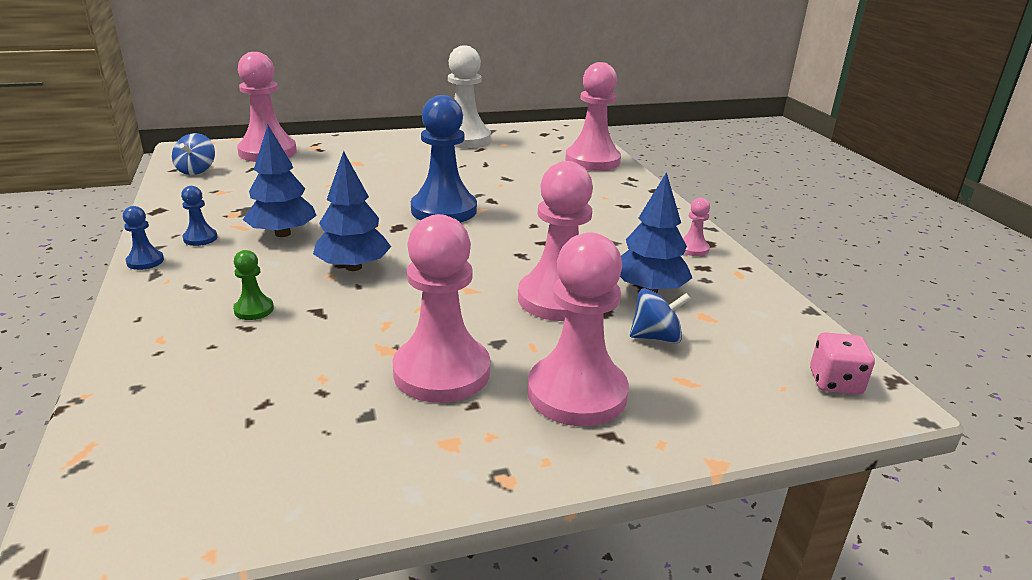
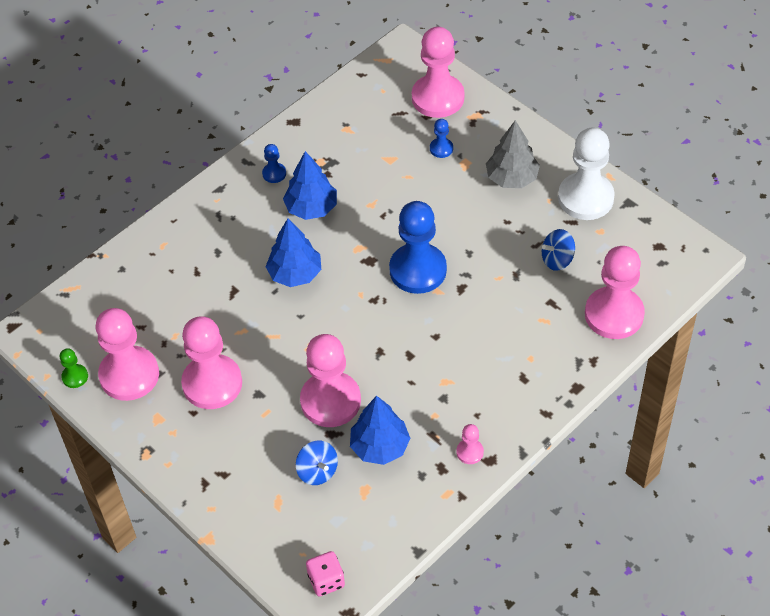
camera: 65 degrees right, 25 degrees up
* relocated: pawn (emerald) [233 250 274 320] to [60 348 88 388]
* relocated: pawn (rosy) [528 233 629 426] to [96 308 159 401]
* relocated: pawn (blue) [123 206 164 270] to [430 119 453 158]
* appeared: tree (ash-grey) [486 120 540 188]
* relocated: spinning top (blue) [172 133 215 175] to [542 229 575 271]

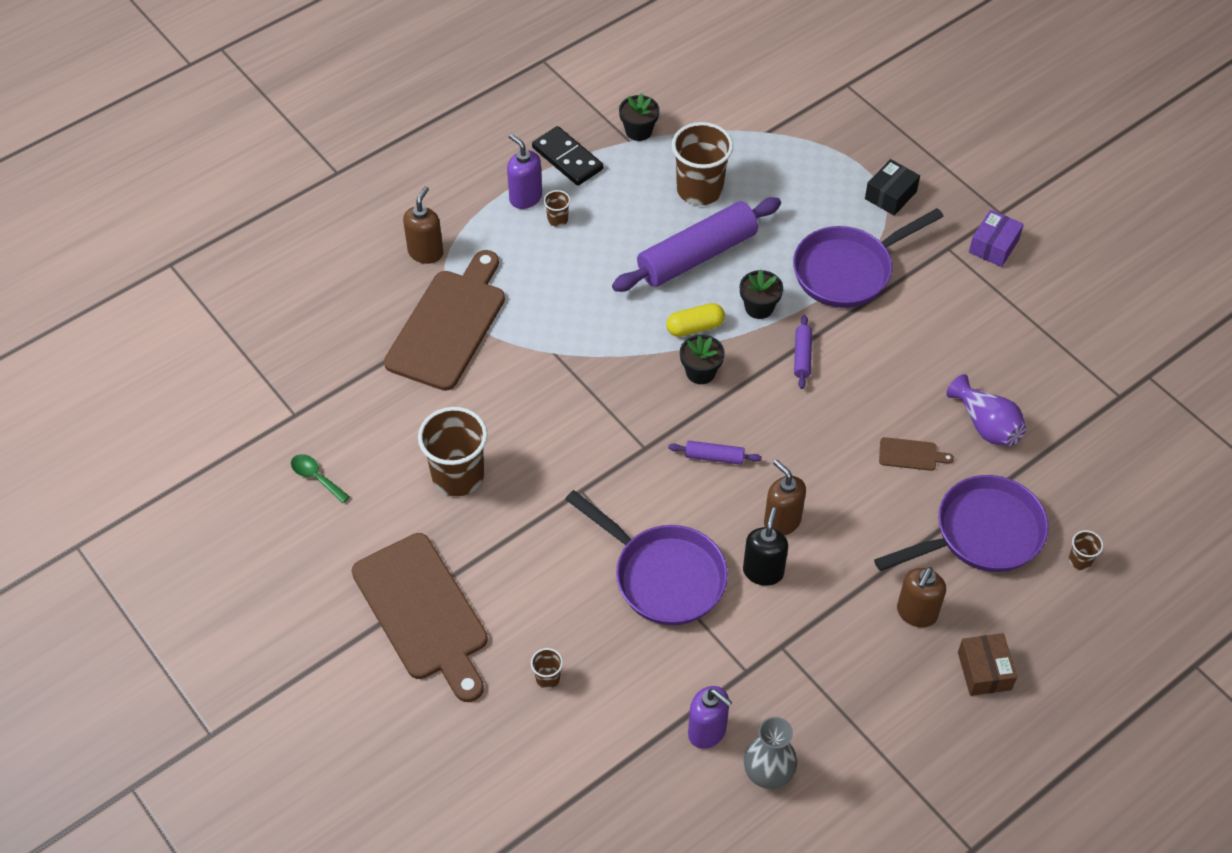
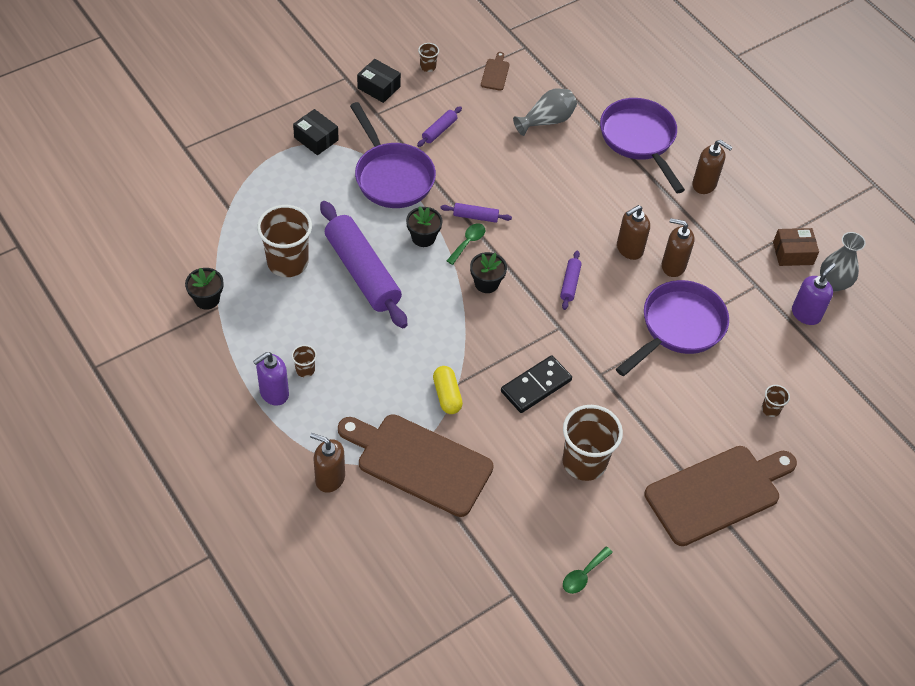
camera: 90 degrees left, 0 degrees up
* colour: package (violet) [969 210 1024 267] to package (black) [357 59 401 103]
* appeared: pastry roller (violet) [417 106 462 147]
* relocated: cup (russet) [1069 530 1103 570] to [418 43 439 72]
* relocated: capsule (golden) [666 303 725 337] to [433 366 463 414]
* appeared: teaspoon (emerald) [447 223 485 265]
* relocated: cutting board (russet) [879 437 954 471] to [481 52 510 91]
* relocated: domino (black) [532 126 603 186] to [501 355 572 413]
* colour: vase (violet) [946 374 1026 446] to vase (ash-grey) [513 89 577 136]
* colour: soap dispenser (black) [743 507 788 586] to soap dispenser (russet) [662 218 694 277]
* relocated: package (russet) [958 633 1017 696] to [773 228 819 266]

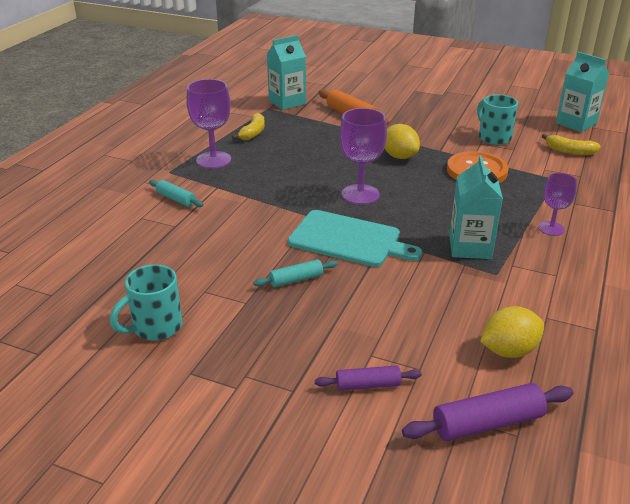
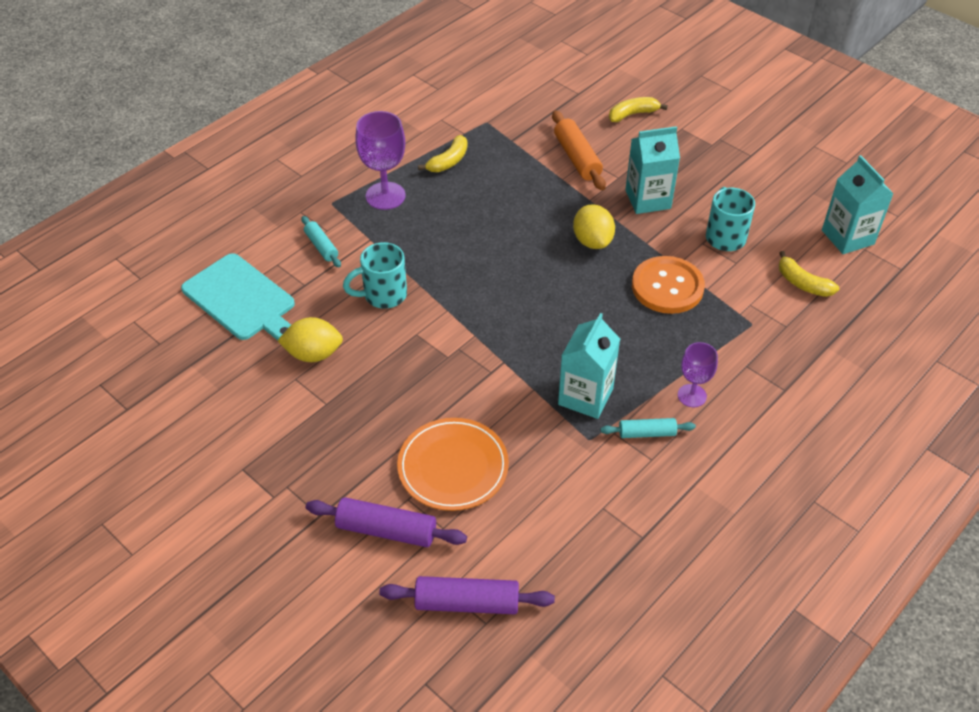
camera: 20 degrees right, 15 degrees up
* relocated: cutting board (teal) [288 210 422 267] to [181 253 295 340]
* relocated: toy lemon (golden) [480 306 544 358] to [278 317 343 362]
* size: pastry roller (violet) [315 365 422 391] = [306 497 467 547] x1.63
* relocated: mug (teal) [110 264 182 341] to [343 242 407 309]
* appeared: flat dish (orange) [397 418 509 511]
* relocated: pastry roller (teal) [253 259 338 287] to [600 418 696 438]
* appeared: banana (golden) [609 97 668 122]
* relocated: carton (teal) [267 35 306 110] to [625 126 680 214]
* missing: chalice (violet) [339 108 387 205]

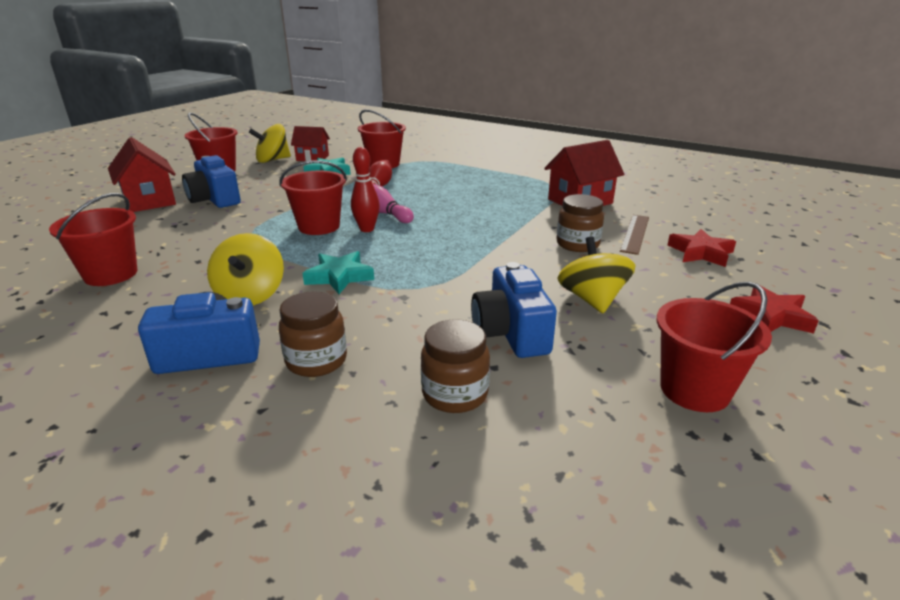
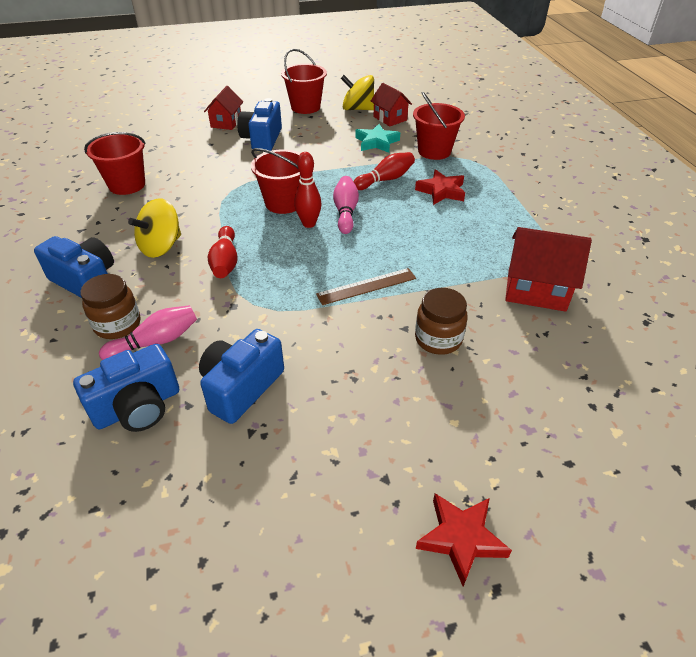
camera: 45 degrees right, 15 degrees up
* exchanged: jar (russet) [421 319 490 413] to compact camera (blue) [73 344 179 432]
* appeared: skittle (rosy) [99 305 197 360]
* size: toy house (scarlet) [108 137 176 212] = [204 86 243 130] x0.66
* exchanged: five-pointed star (teal) [302 251 374 294] to skittle (scarlet) [208 226 238 278]
* relocated: ruler (russet) [620 215 649 255] to [316 268 416 305]
* relocated: five-pointed star (scarlet) [667 229 736 267] to [415 169 465 205]
* missing: spinning top (golden) [557 236 635 313]
* missing: sand bucket (scarlet) [657 282 772 412]

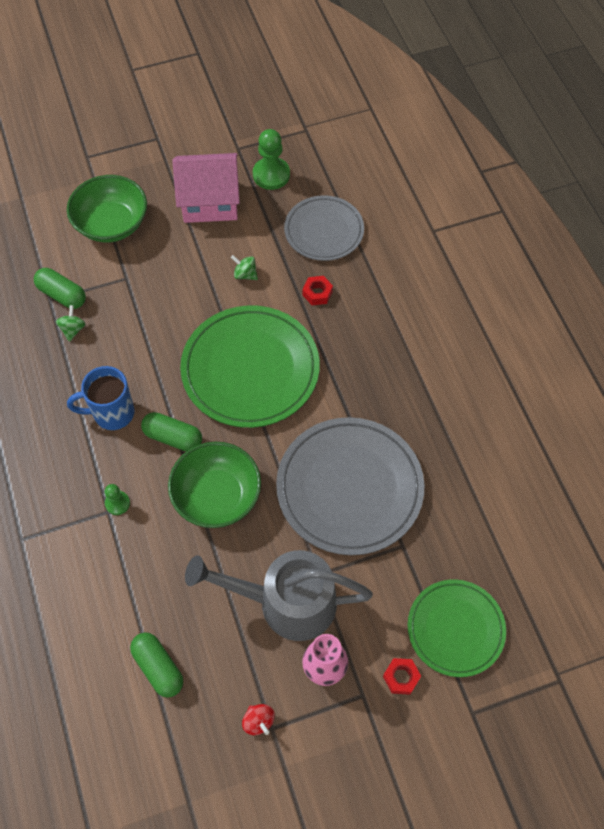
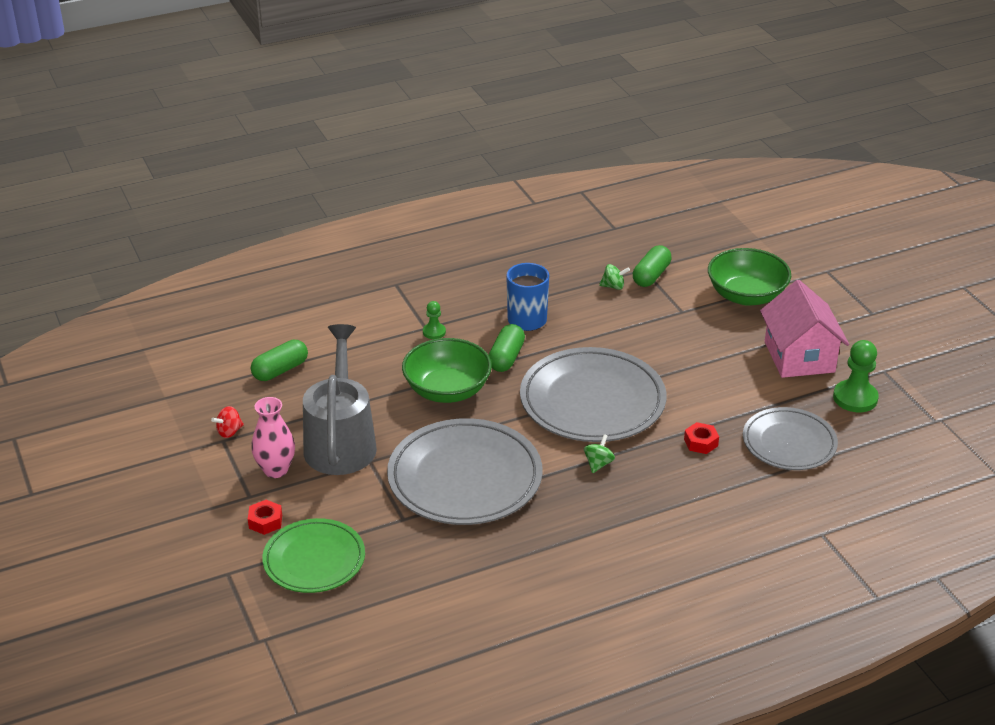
camera: 85 degrees right, 25 degrees down
* colour: flat dish (emerald) [180 305 320 428] to flat dish (ash-grey) [520 347 666 442]
* relocated: spinning top (emerald) [231 255 258 280] to [584 434 615 473]

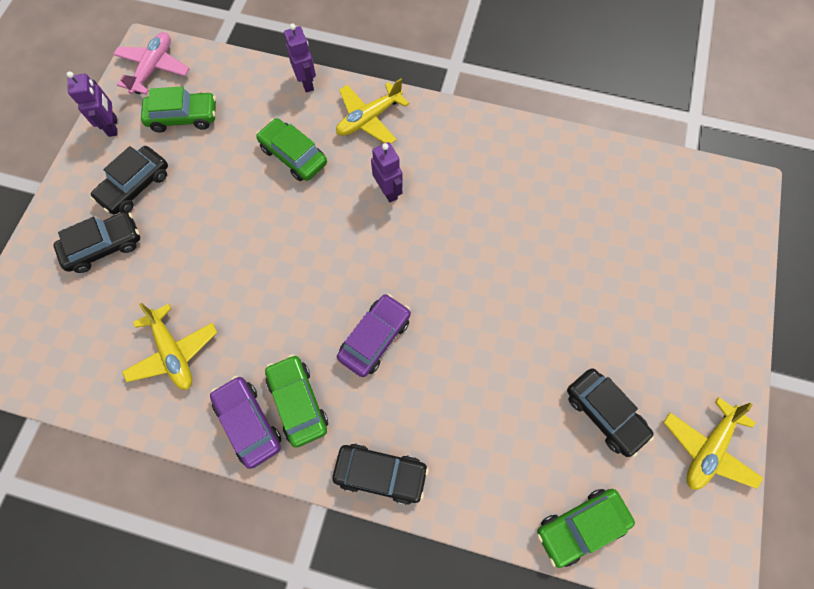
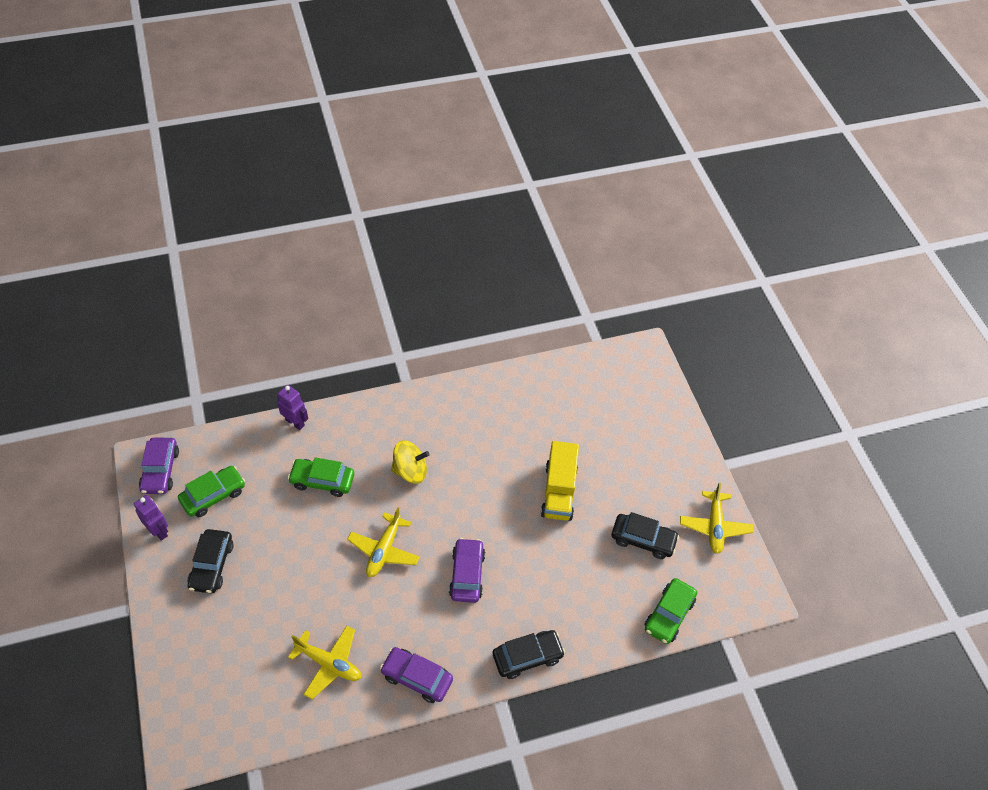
camera: 35 degrees left, 15 degrees down
* exchanged: toy plane (rosy) [113 32 189 95] to toy car (violet) [139 437 179 494]
* relocated: toy plane (golden) [336 78 409 144] to [347 507 420 577]
* exchanged: toy robot (violet) [371 142 403 202] to spinning top (golden) [391 440 430 484]
* appeared: toy truck (golden) [541 441 579 521]
* missing: toy car (black) [54 212 140 273]
* missing: toy car (emerald) [265 354 328 448]

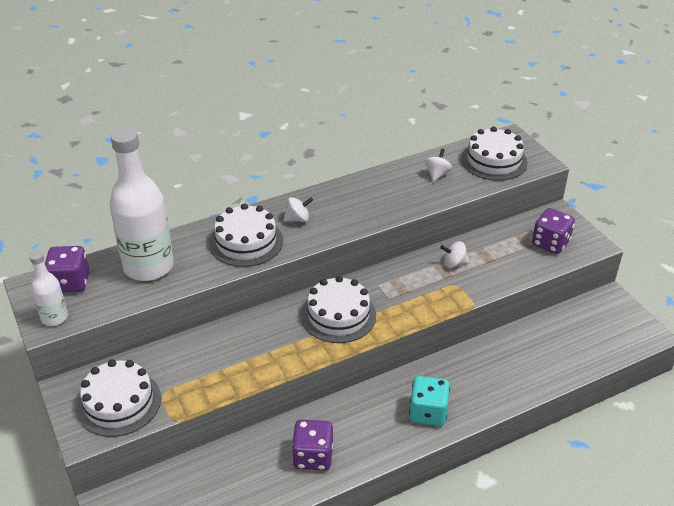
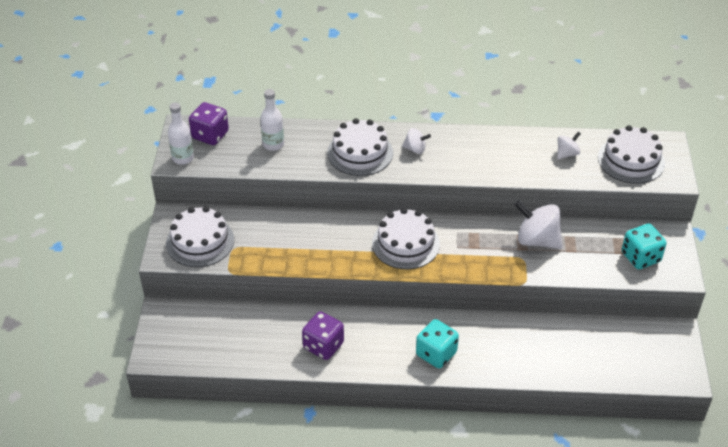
camera: 30 degrees right, 5 degrees up
* size: flask (white) [109 128 174 281] = [260 89 284 151] x0.50
* size: spinning top (white) [440 241 469 268] = [514 200 563 249] x1.88
* colour: game die (violet) [532 208 575 254] to game die (teal) [622 224 667 269]

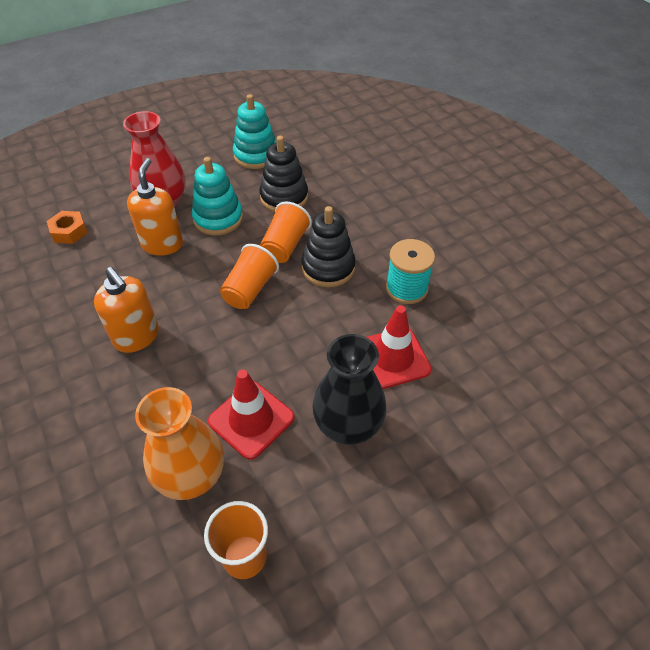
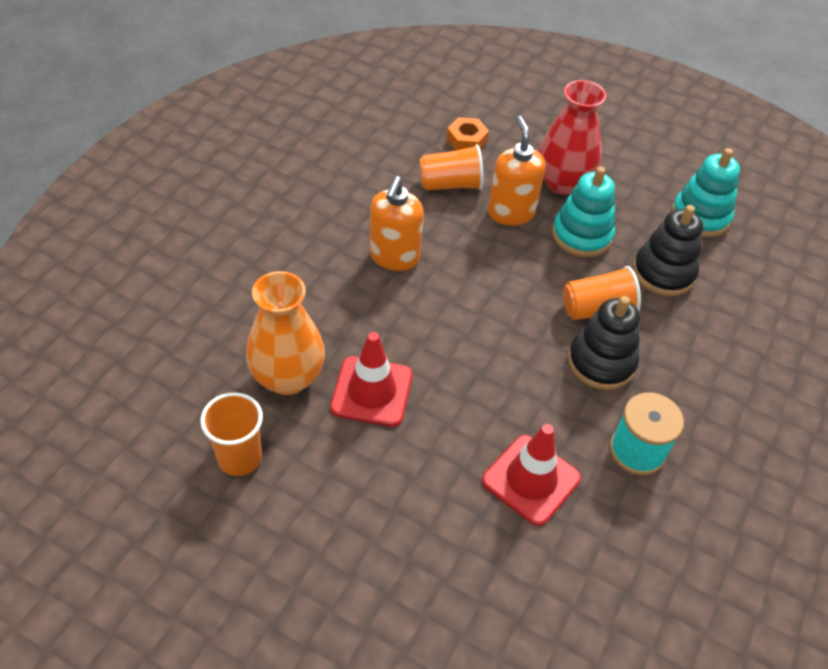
camera: 55 degrees right, 0 degrees up
* relocated: cup (orange) [220 244 279 309] to [419 144 484 190]
* spun: soap dispenser (orange) [127 158 183 256] = [488 116 546 226] 75 degrees counterclockwise
* missing: vase (black) [312 334 386 445]

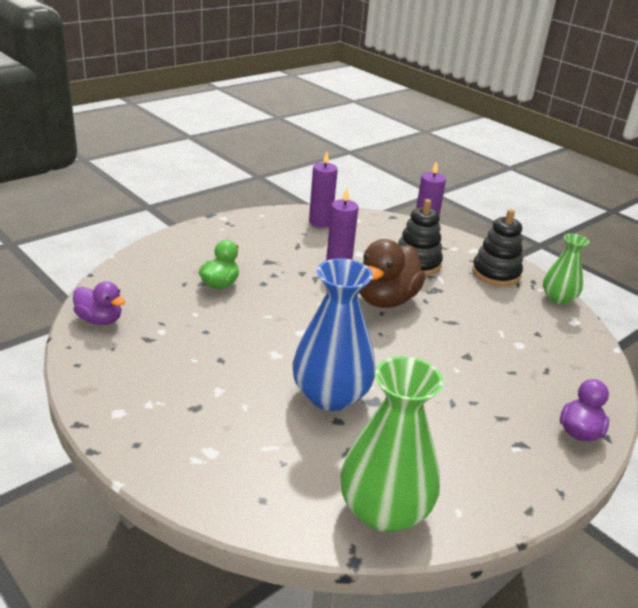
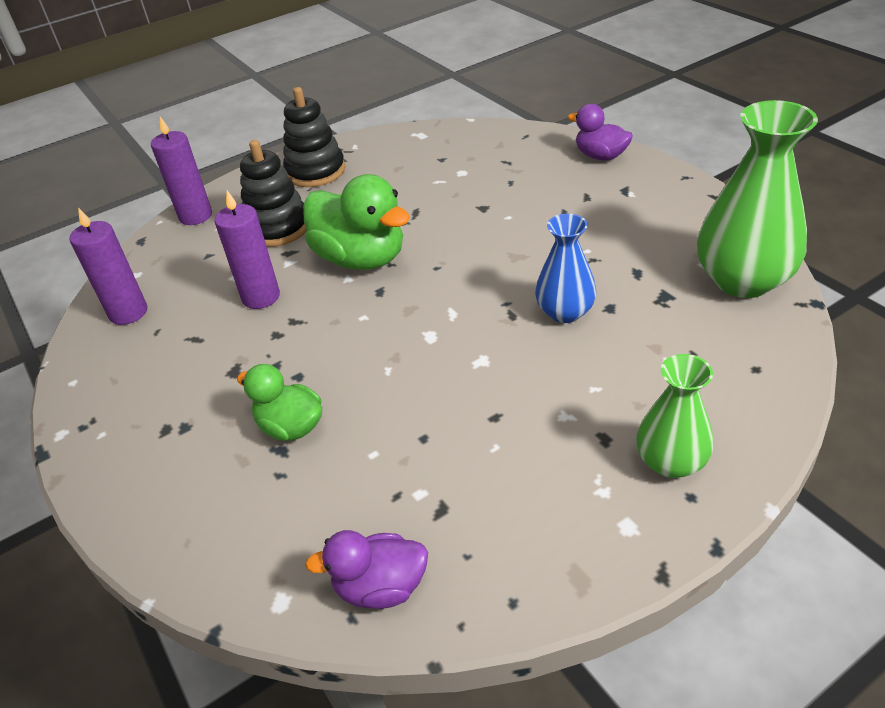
camera: 75 degrees left, 10 degrees up
* colour: duck (russet) [359 239 426 308] to duck (emerald) [303 174 410 270]
* spun: duck (violet) [73 281 125 325] = [305 530 428 609] 135 degrees counterclockwise
* size: vase (blue) [293 258 376 411] = [535 214 596 323] x0.59
* relocated: vase (emerald) [543 234 589 305] to [637 354 714 478]

